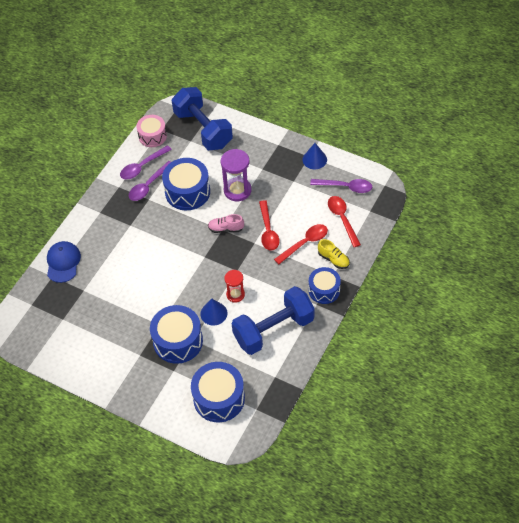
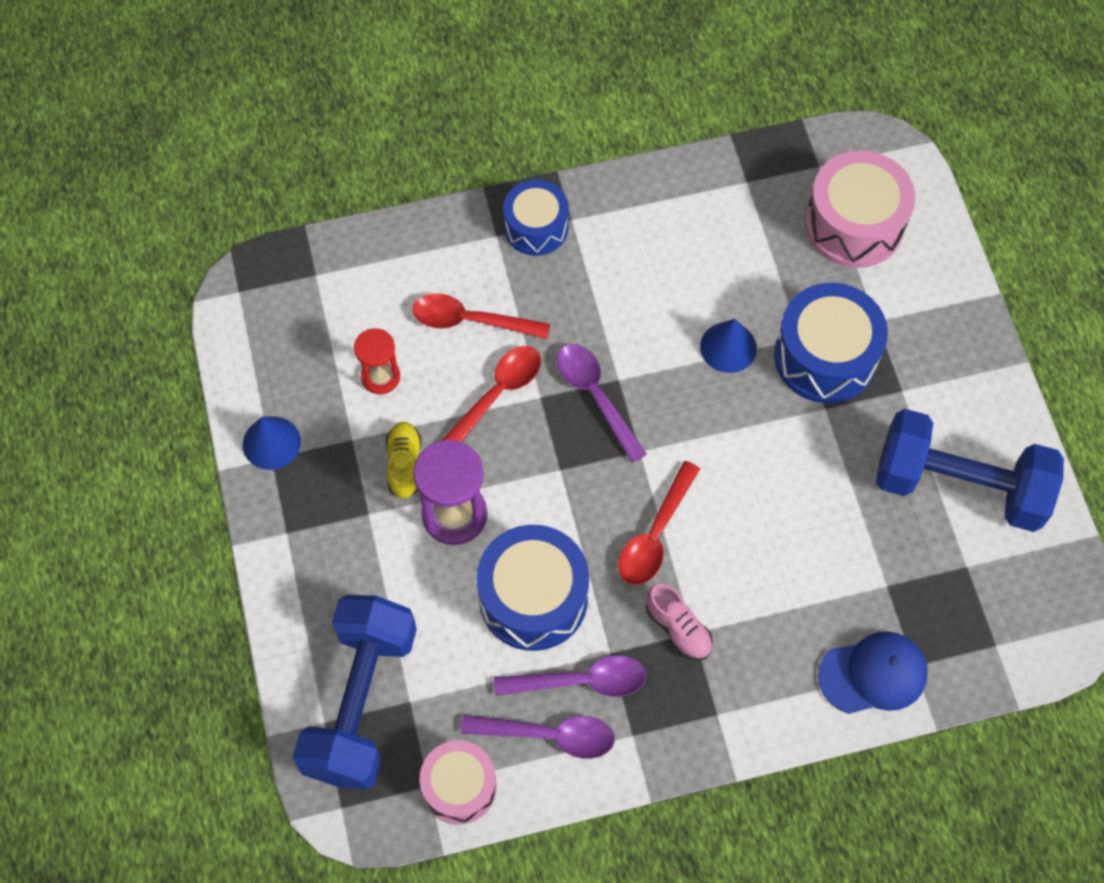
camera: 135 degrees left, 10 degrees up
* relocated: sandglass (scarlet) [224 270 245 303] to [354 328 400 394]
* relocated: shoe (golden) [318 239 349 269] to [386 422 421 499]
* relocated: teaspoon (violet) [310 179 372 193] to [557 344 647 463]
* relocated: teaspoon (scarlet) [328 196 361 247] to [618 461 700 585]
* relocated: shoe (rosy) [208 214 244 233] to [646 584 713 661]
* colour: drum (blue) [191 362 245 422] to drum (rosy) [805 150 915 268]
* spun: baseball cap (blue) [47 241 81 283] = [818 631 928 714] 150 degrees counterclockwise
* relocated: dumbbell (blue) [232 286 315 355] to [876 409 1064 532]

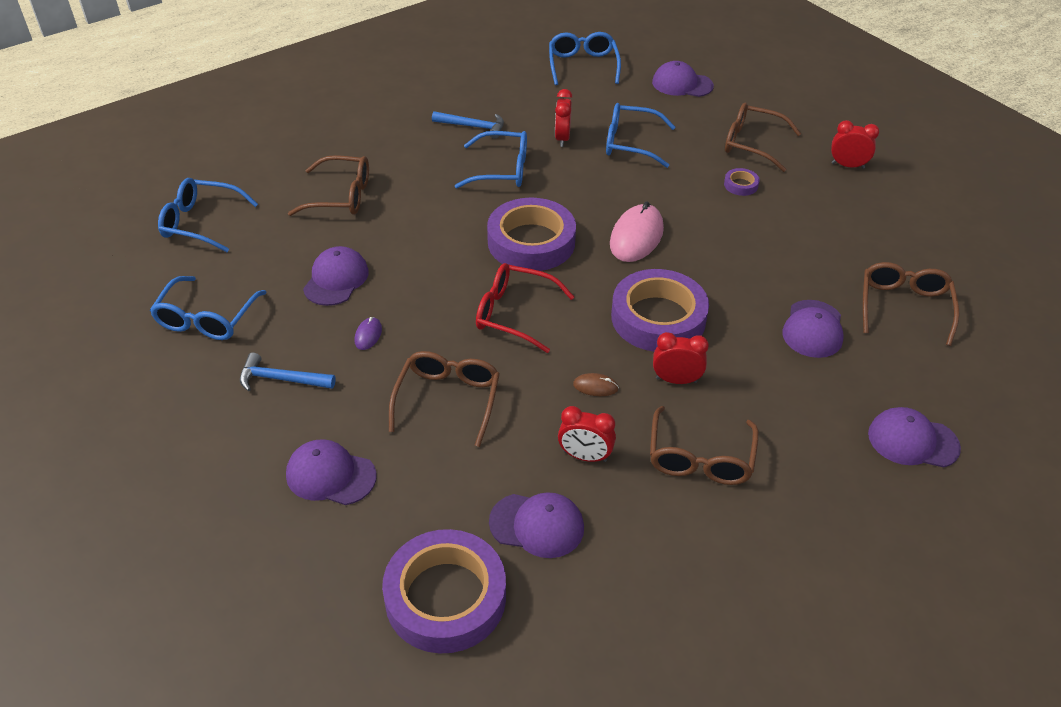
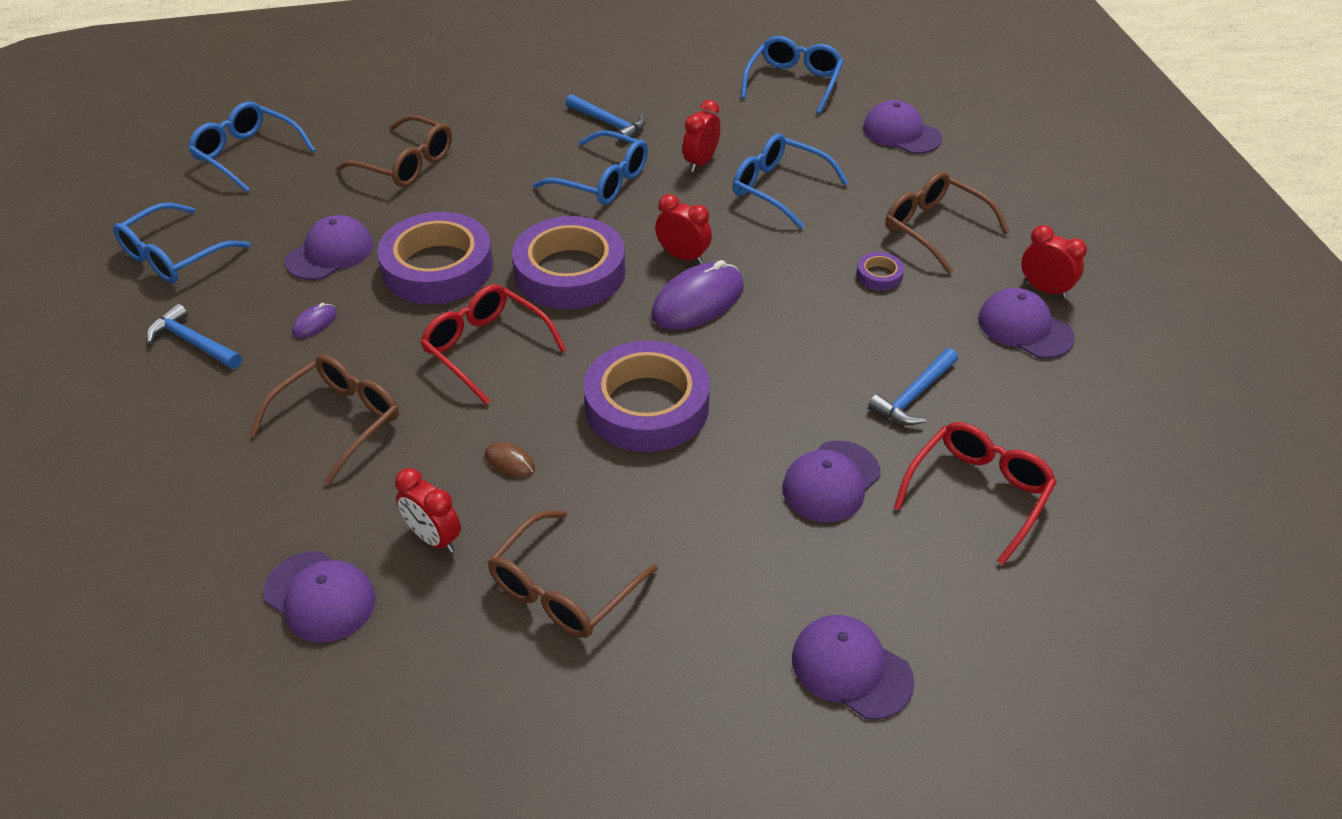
camera: 25 degrees right, 0 degrees up
* relocated: sticky tape (violet) [382 529 506 653] to [377 212 493 304]
* colour: computer mouse (rosy) [610 202 664 262] to computer mouse (violet) [651 260 744 330]
* relocated: clock (scarlet) [653 332 709 384] to [655 194 712 264]
* appeared: carpenter's hammer (blue) [868 348 958 425]
* colour: eyeglasses (russet) [863 262 960 346] to eyeglasses (scarlet) [894 422 1057 565]
* relocated: baseball cap (violet) [286 439 377 505] to [978 288 1075 359]

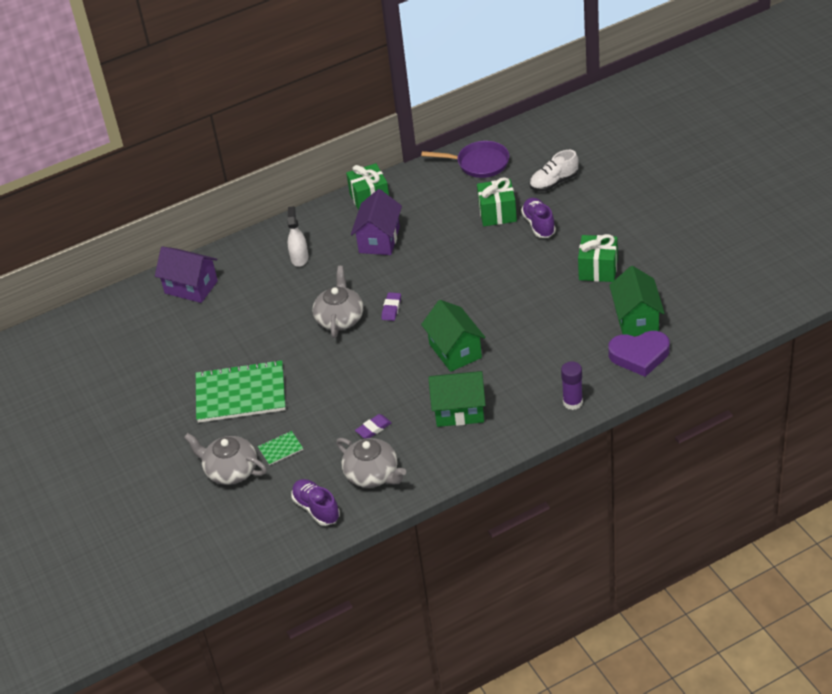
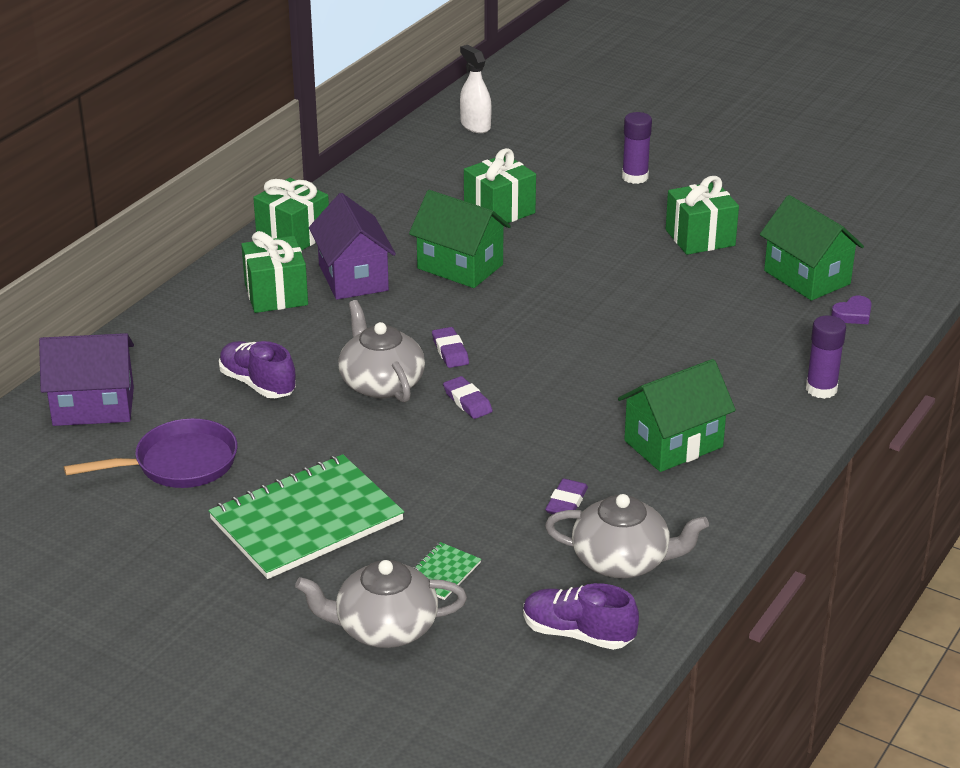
camera: 35 degrees left, 10 degrees down
* relocated: pan (violet) [421 141 509 178] to [64 418 238 488]
* relocated: shoe (violet) [521 198 556 238] to [219 341 296 398]
* appeared: wrapped gift (emerald) [241 231 308 313]
* relocated: toy house (emerald) [421 300 486 372] to [409 190 511 288]
* appeared: eraser (violet) [443 376 493 419]
* relocated: spray cleaner (white) [287 206 309 267] to [460 45 492 133]
* appeared: stick of glue (violet) [622 112 652 184]
* size: heart (violet) [608 331 670 377] = [831 296 872 324] x0.48
* missing: shoe (white) [529 150 579 191]

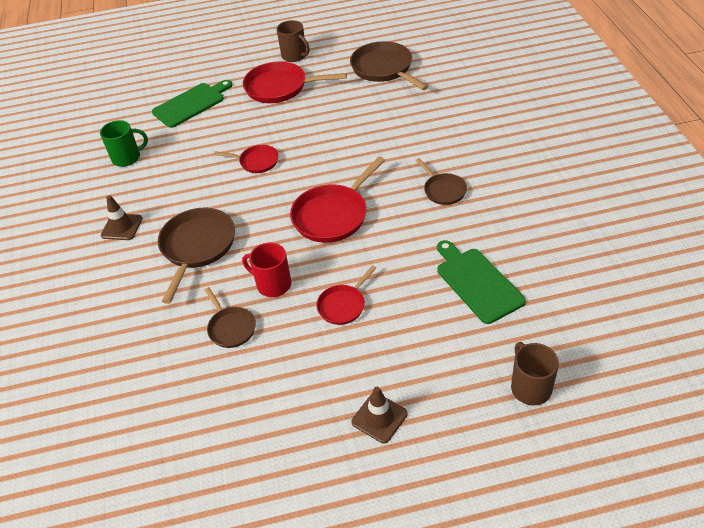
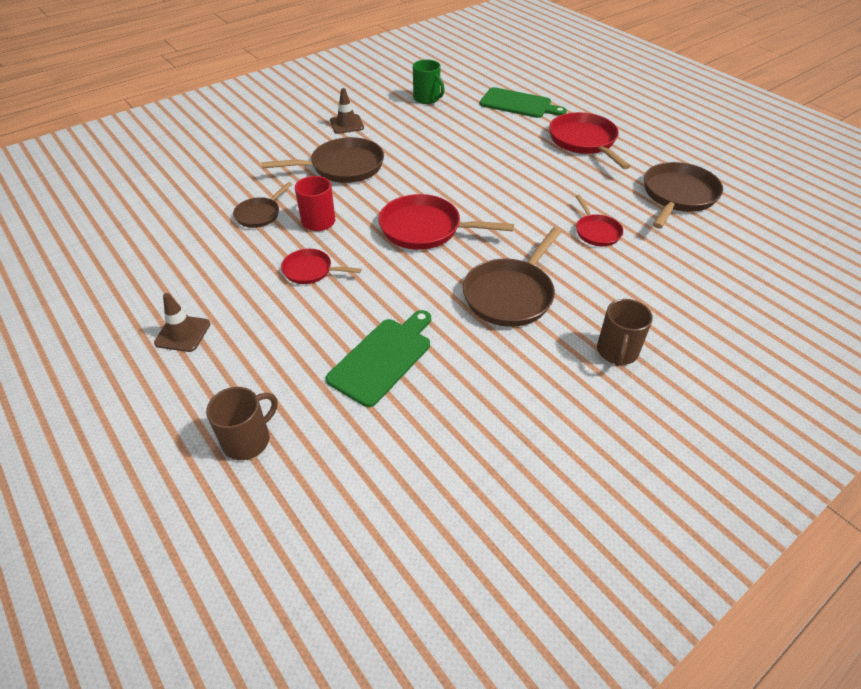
camera: 60 degrees right, 0 degrees up
* size: pan (russet) [416 158 467 205] = [463 227 562 327] x1.76
* relocated: pan (scarlet) [214 145 279 173] to [576 195 623 246]
* relocated: mug (russet) [277 20 310 62] to [597 299 653 366]

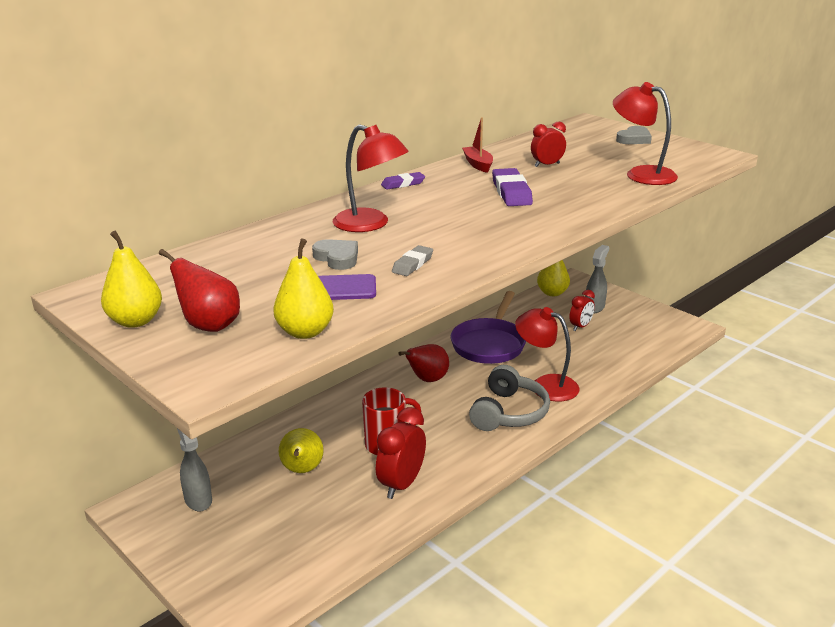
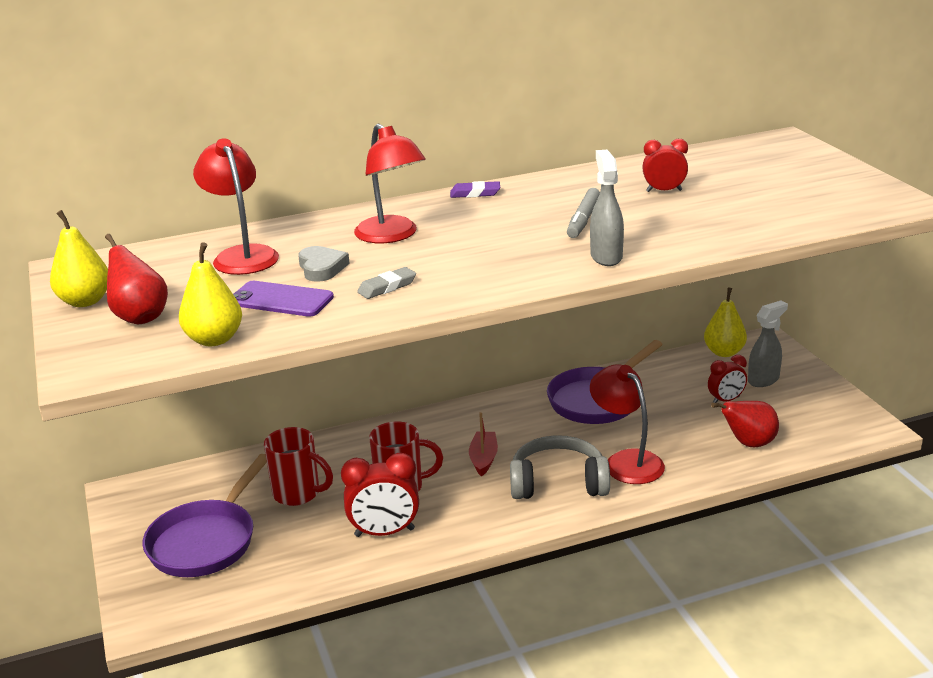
camera: 25 degrees right, 0 degrees up
* appeared: pan (violet) [142 454 267 577]
* relocated: reading lamp (scarlet) [613 82 678 185] to [193 138 279 275]
* exchanged: toy pear (golden) [279 428 324 473] to mug (scarlet) [264 427 333 506]
* spun: clock (scarlet) [376 407 426 499] = [341 453 419 537] 150 degrees counterclockwise
* relocated: toy boat (scarlet) [462 117 493 173] to [469 412 498 476]
* spun: over-ear headphones (ash-grey) [469 365 550 431] = [510 435 610 499] 135 degrees counterclockwise
* exchanged: eraser (violet) [492 168 533 206] to marker pen (ash-grey) [567 188 600 238]
* relocated: spray cleaner (ash-grey) [177 428 212 511] to [590 150 624 266]
* relocated: toy pear (scarlet) [398 344 449 382] to [711 401 779 447]
* missing: heart (ash-grey) [616 126 652 144]

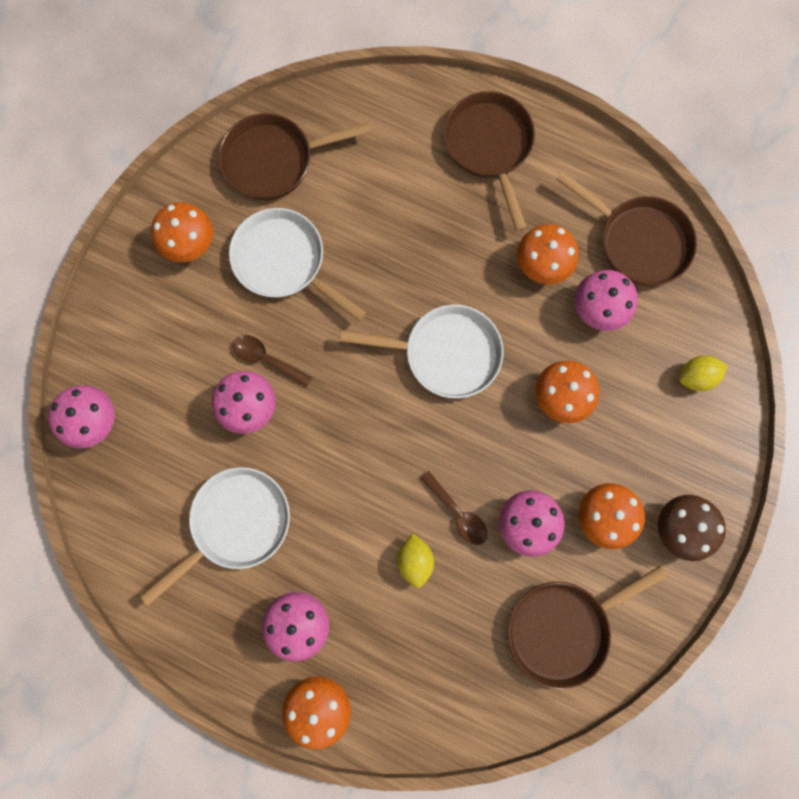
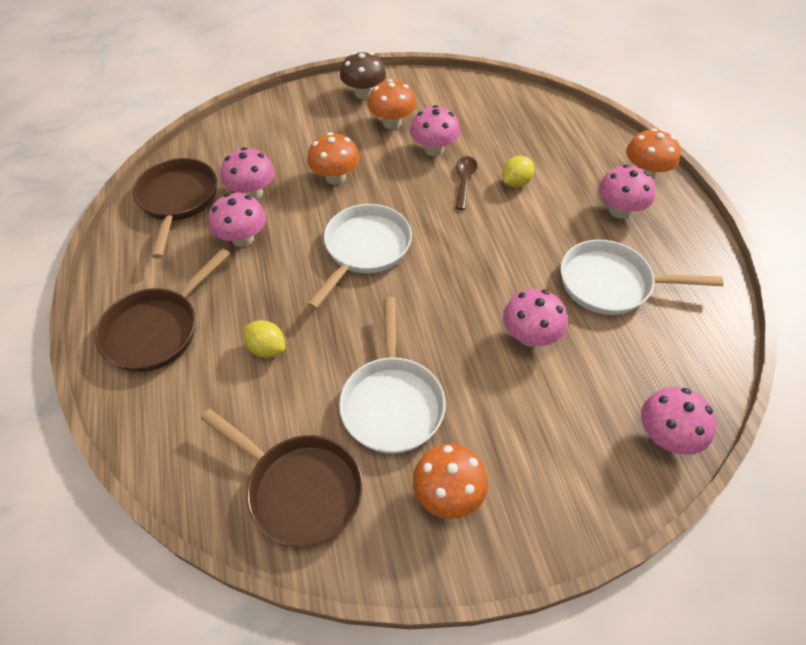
camera: 130 degrees left, 25 degrees down
* colour: fungus (orange) [517 224 578 285] to fungus (rosy) [209 193 266 247]
* relocated: toy lemon (golden) [679 356 727 391] to [243 320 285 358]
* spun: pan (white) [340 305 504 399] = [307 204 412 309] 60 degrees clockwise
* missing: teaspoon (russet) [233 335 312 387]
* missing: pan (russet) [508 566 667 689]

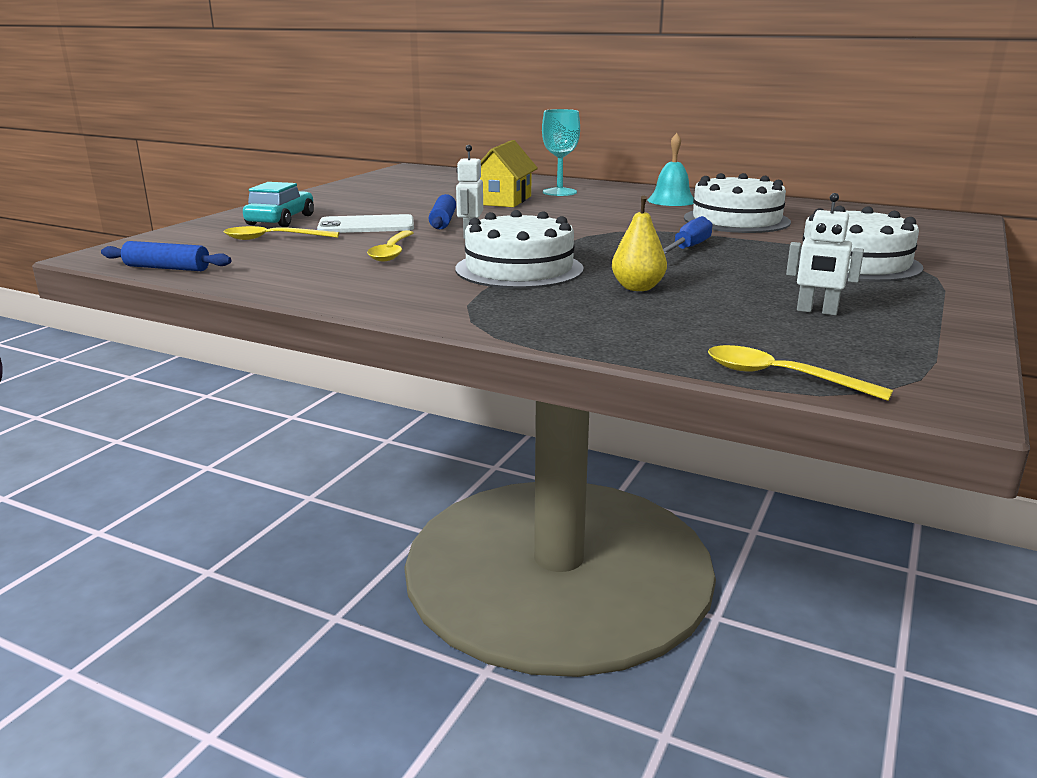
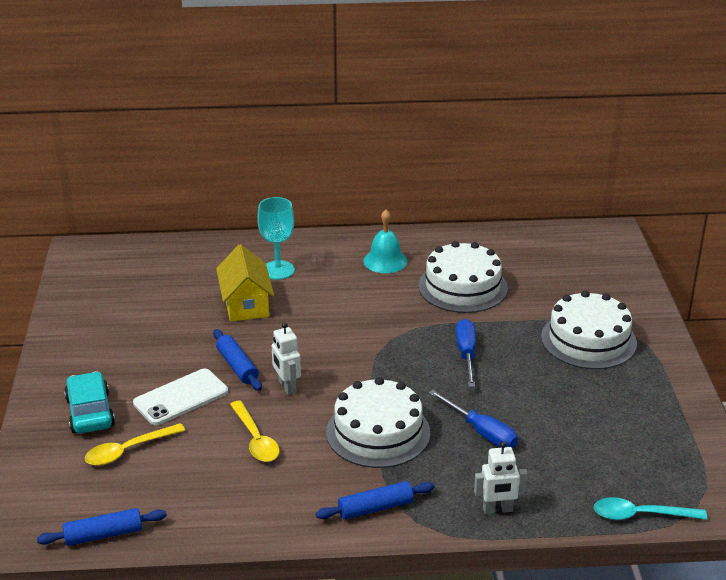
camera: 30 degrees left, 10 degrees up
* appeared: pastry roller (blue) [315 481 435 520]
* exchanged: toy pear (golden) [612 196 667 291] to hand screwdriver (blue) [428 390 518 448]
* relocated: toy robot (white) [786 193 864 315] to [474 441 528 514]
* colour: teaspoon (golden) [708 345 893 401] to teaspoon (teal) [594 497 707 520]

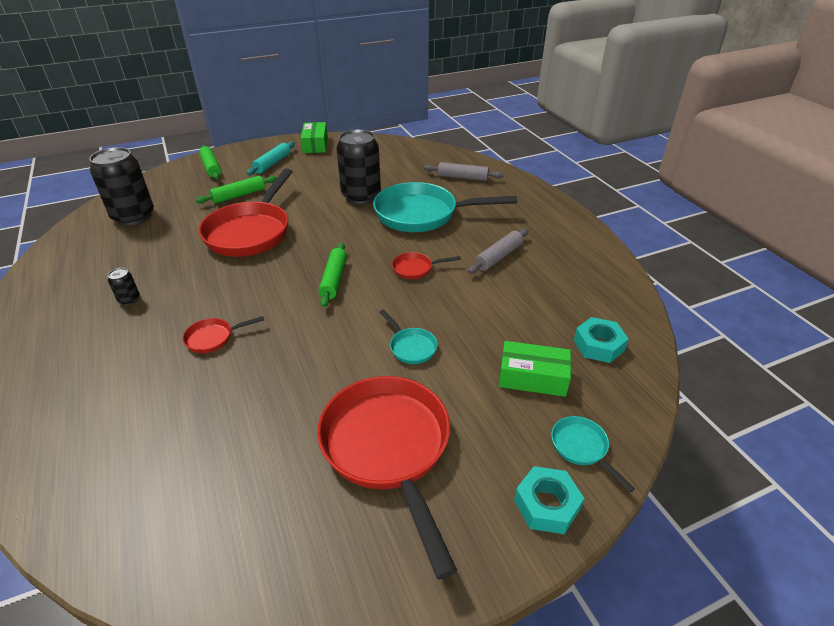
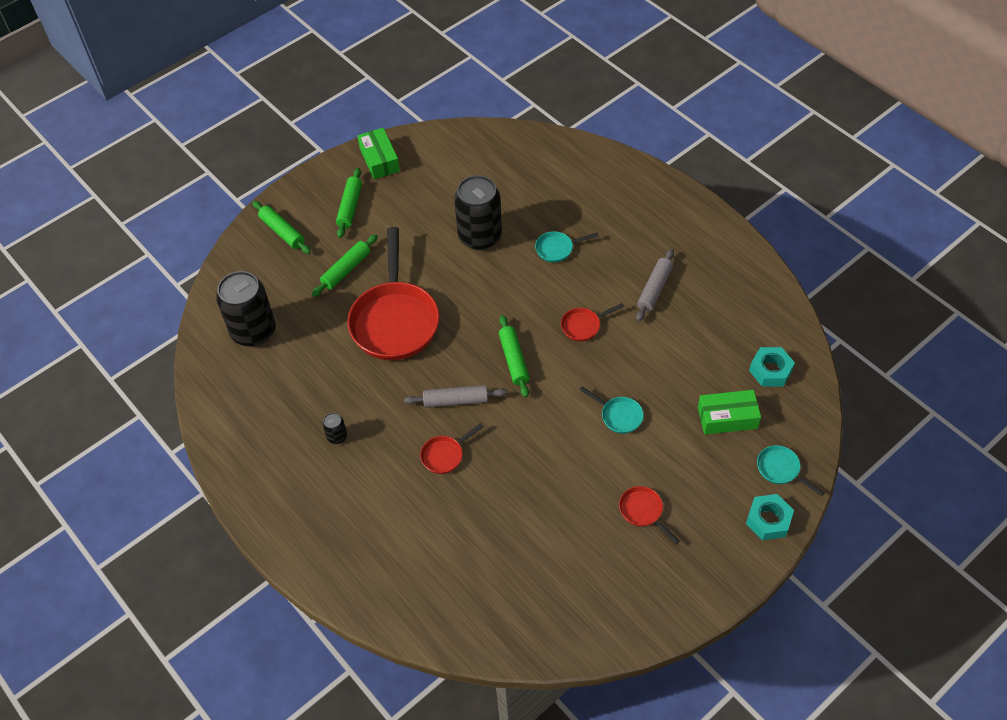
camera: 15 degrees left, 15 degrees up
* colour: pastry roller (teal) [247 142 295 175] to pastry roller (emerald) [336 168 362 238]
* relocated: pastry roller (ash-grey) [424 162 503 181] to [404 385 507 408]
* size: pan (teal) [373 182 517 232] = [535 231 599 262] x0.43
* size: pan (scarlet) [317 376 457 580] = [619 486 680 544] x0.43

